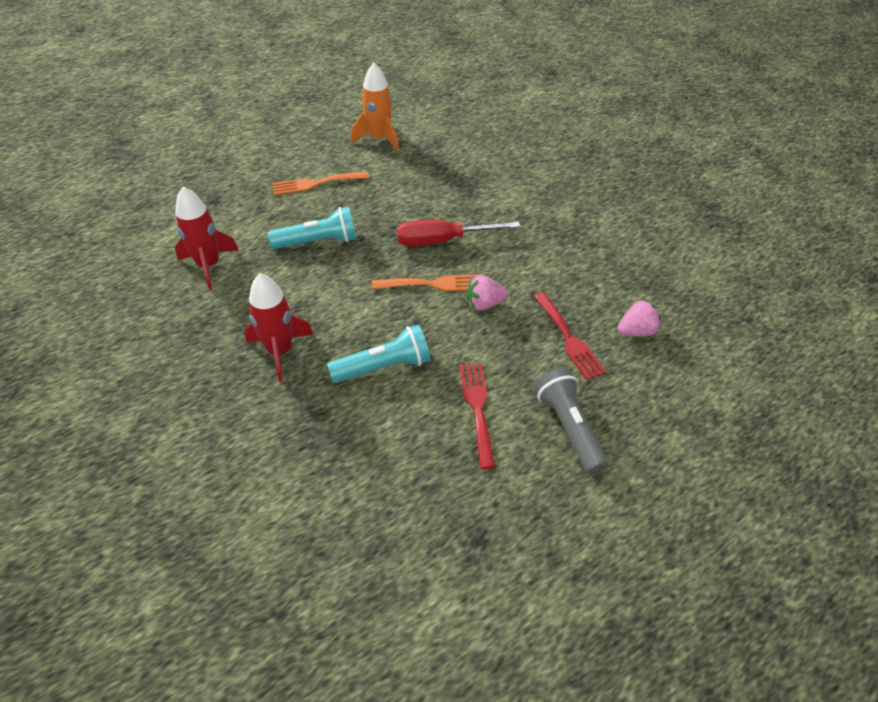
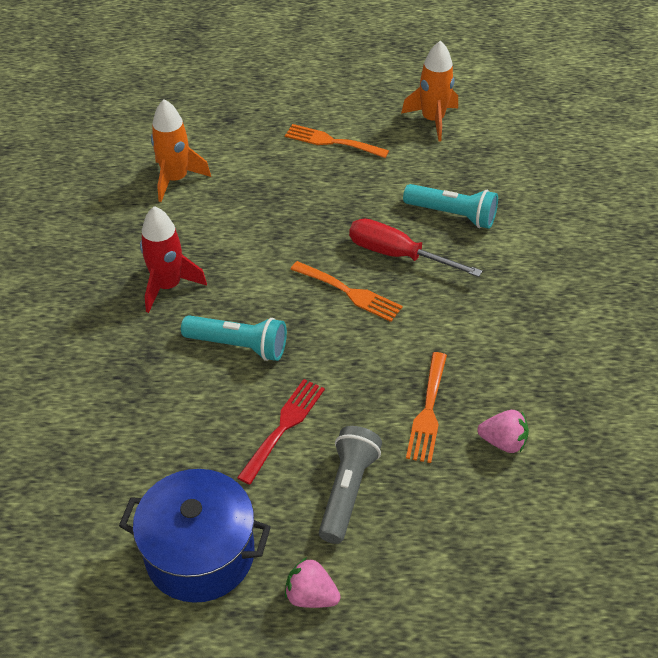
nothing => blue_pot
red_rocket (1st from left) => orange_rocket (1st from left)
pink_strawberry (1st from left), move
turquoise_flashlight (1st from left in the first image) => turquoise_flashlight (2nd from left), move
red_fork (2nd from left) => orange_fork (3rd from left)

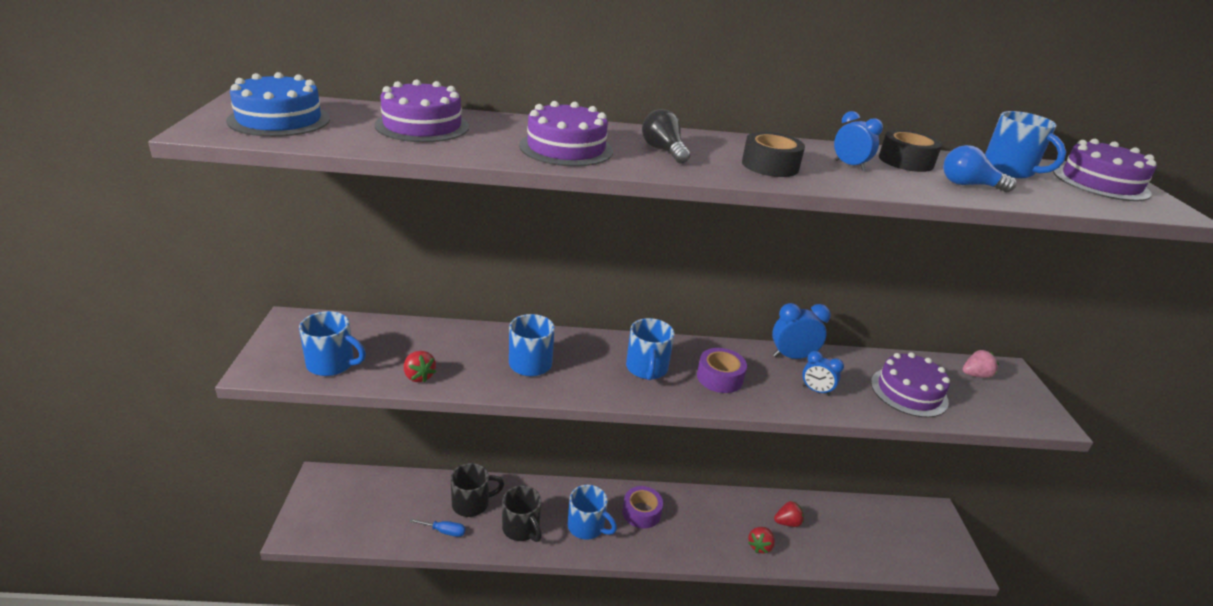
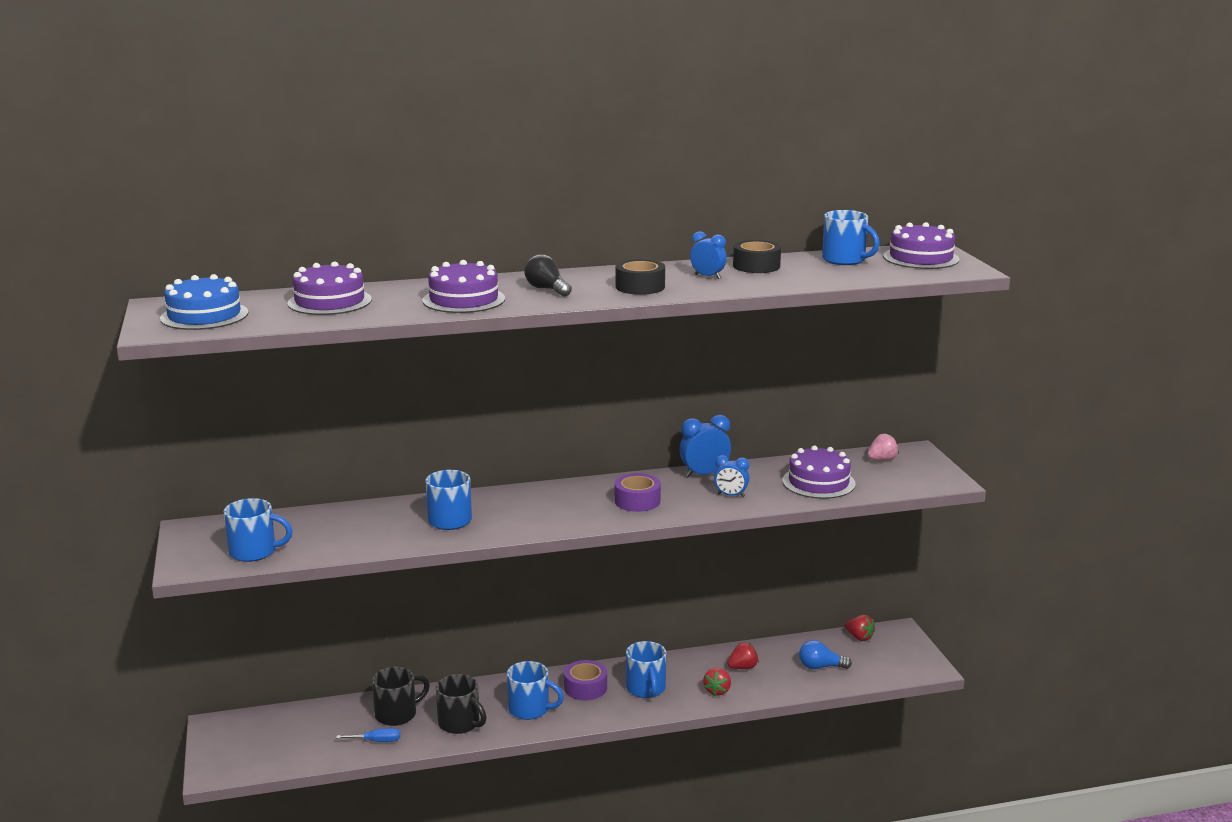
blue_mug (4th from left), move
blue_light_bulb, move
red_strawberry (1st from left in the first image) => red_strawberry (3rd from left), move

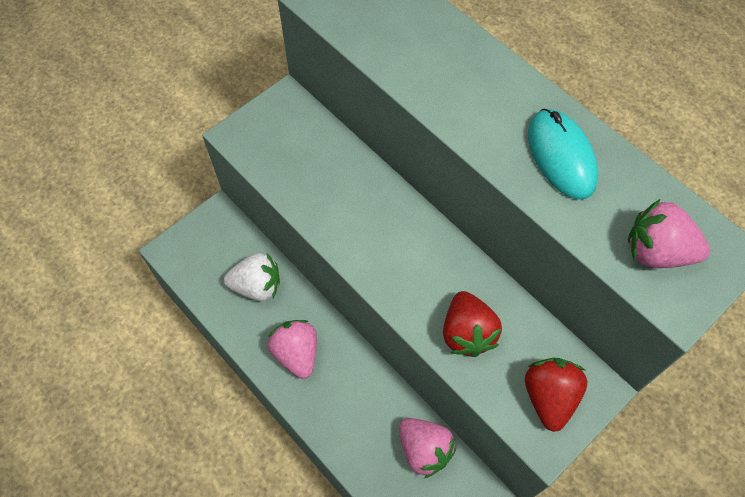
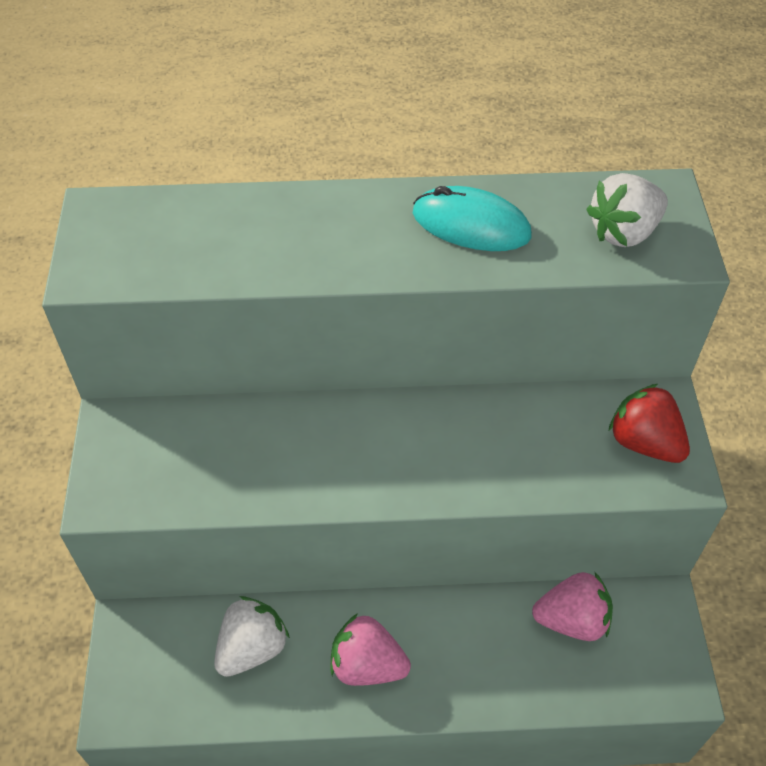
pink_strawberry (3rd from left) => white_strawberry (2nd from left)
red_strawberry (1st from left) => nothing

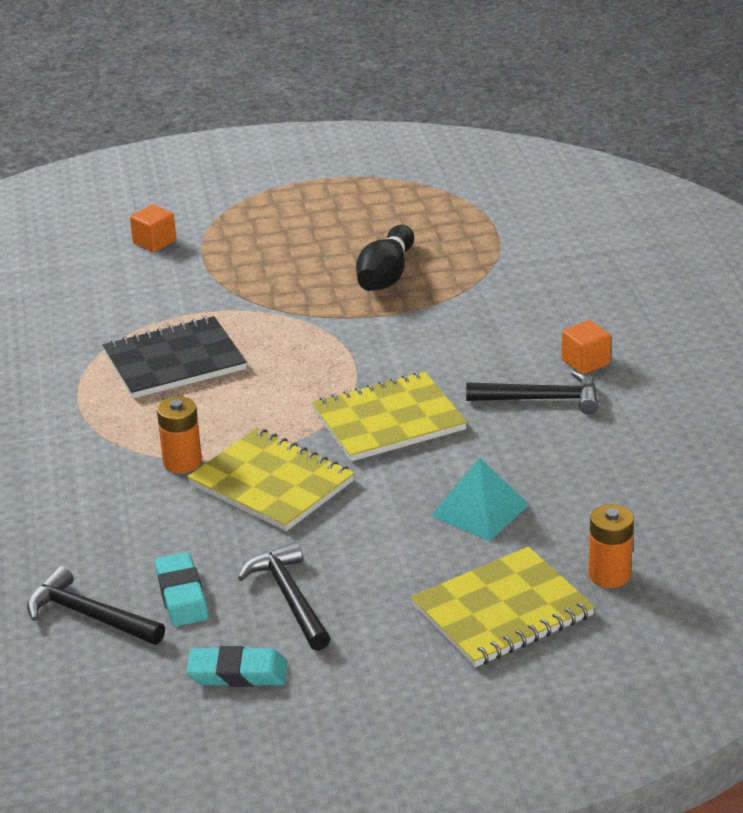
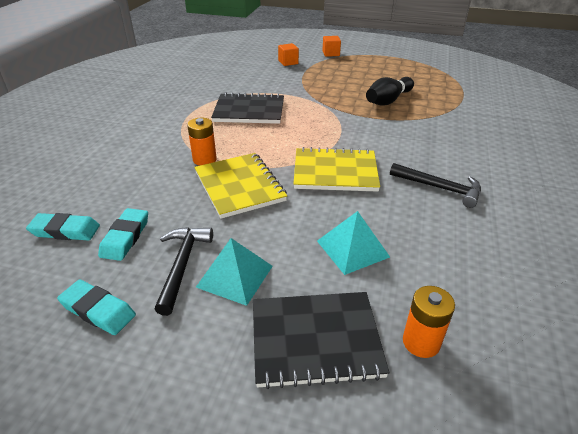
black_hammer (1st from left) => turquoise_eraser (1st from left)
nothing => turquoise_pyramid (1st from left)
yellow_notebook (3rd from left) => black_notebook (2nd from left)
orange_cube (2nd from left), move

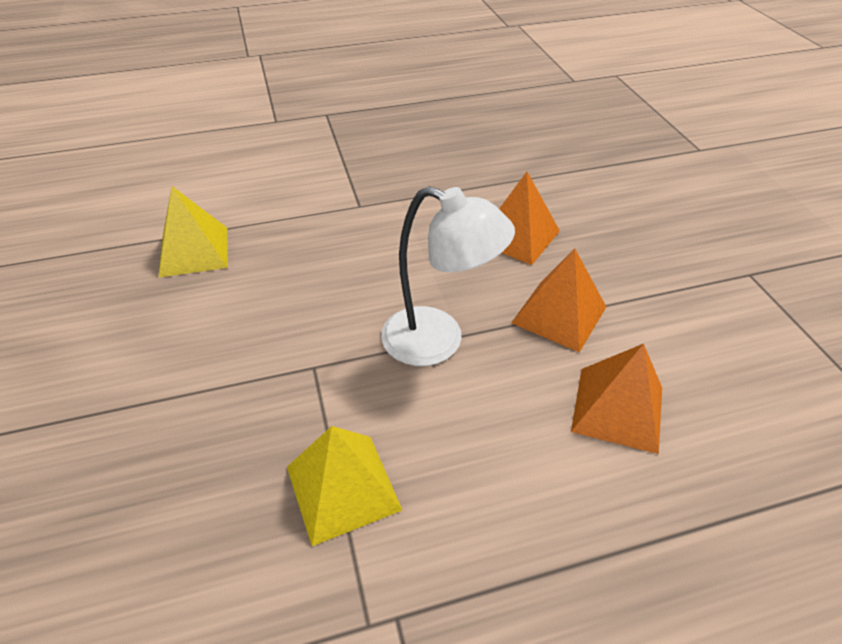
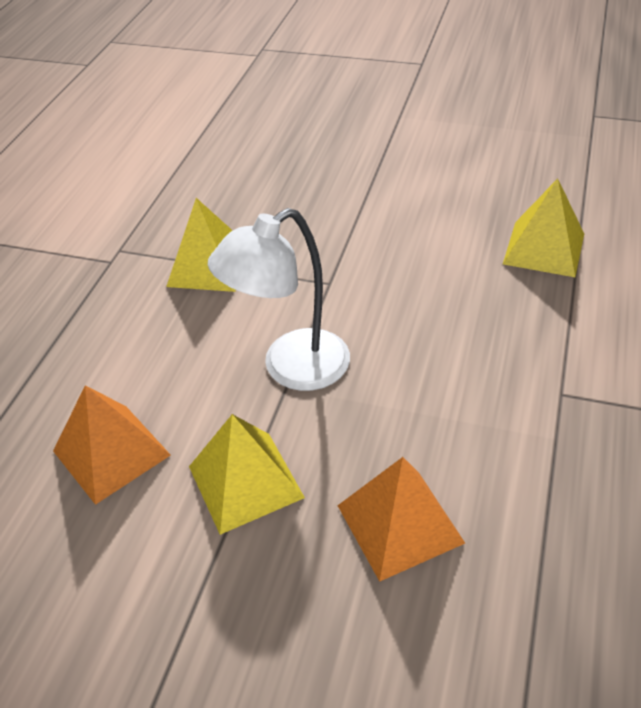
orange_pyramid (2nd from left) => yellow_pyramid (2nd from left)

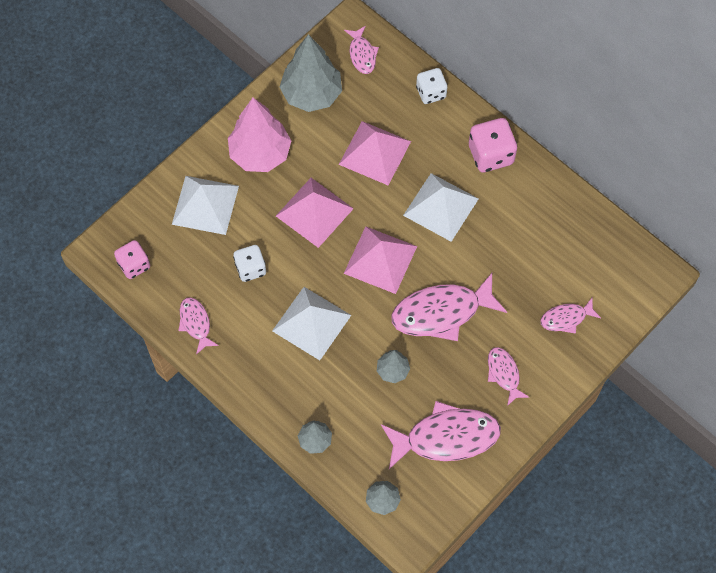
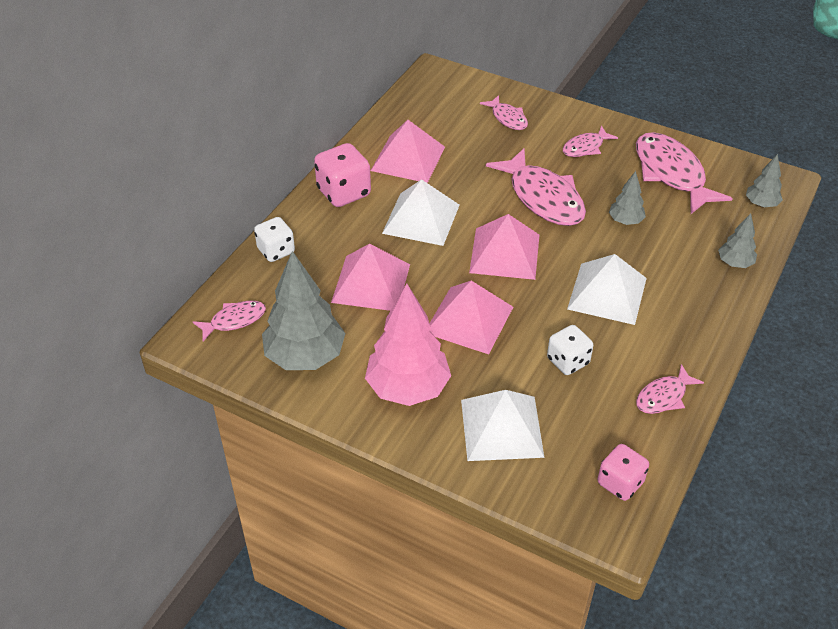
nothing => pink_pyramid (2nd from left)

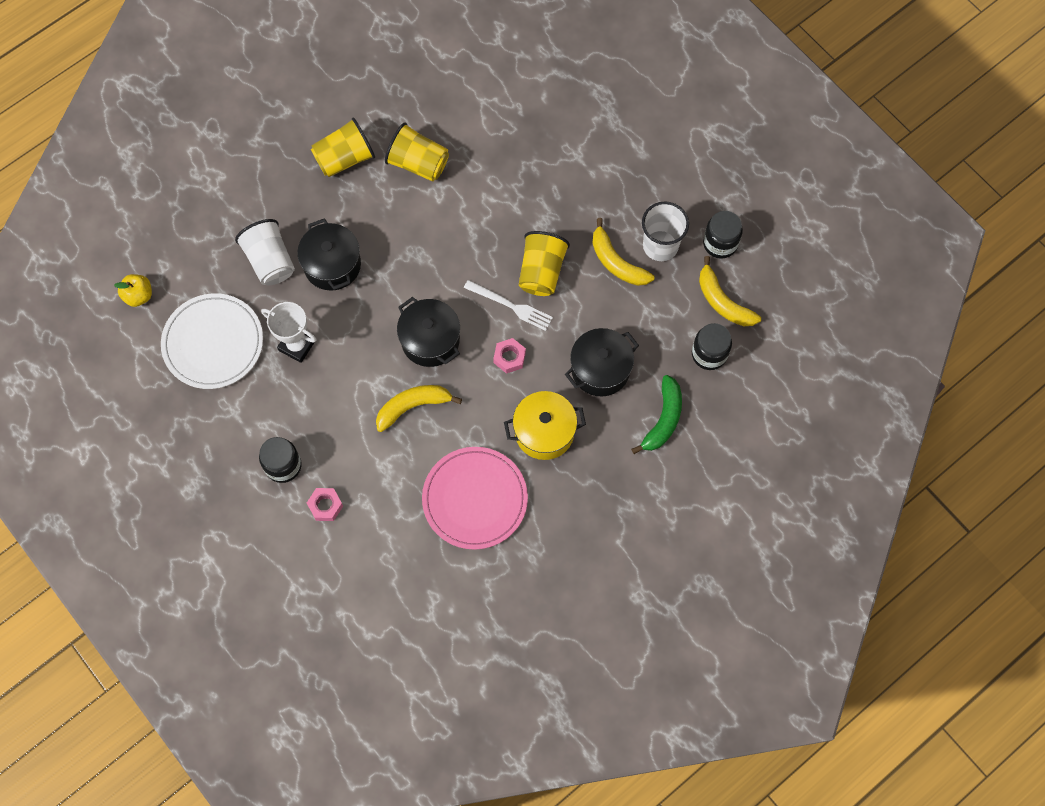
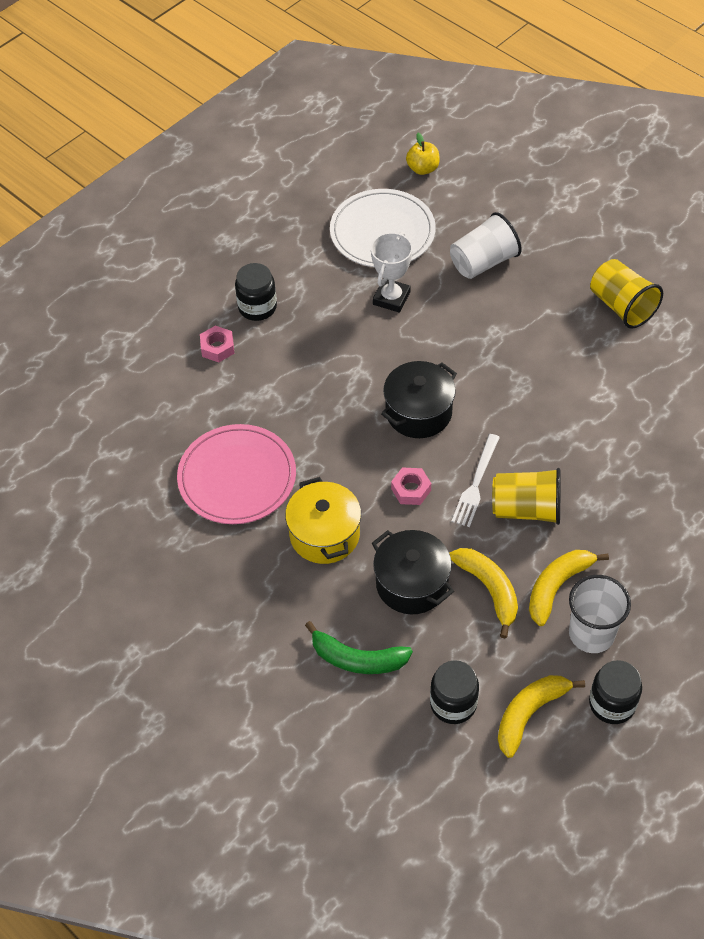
yellow_banana (1st from left), move
black_pot (1st from left) => nothing
yellow_cup (2nd from left) => nothing

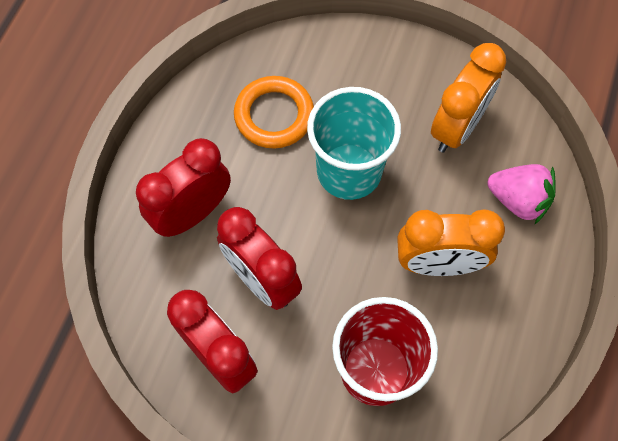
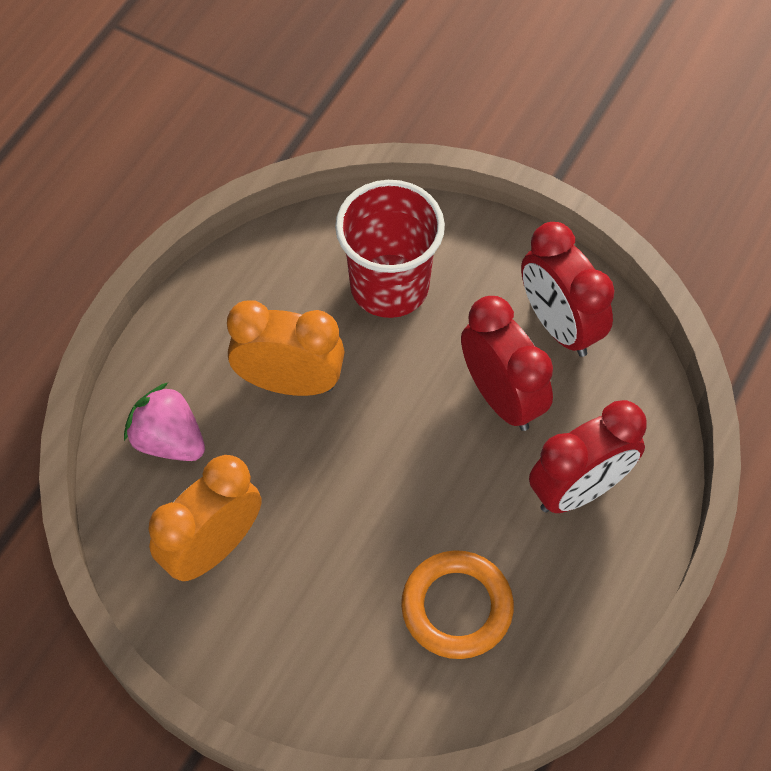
turquoise_cup => nothing

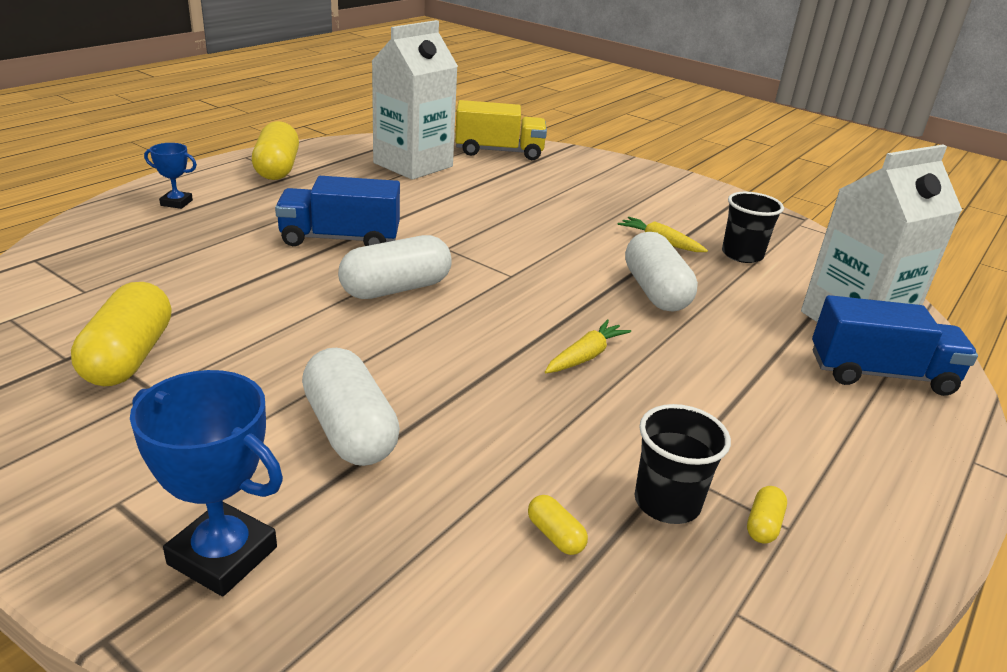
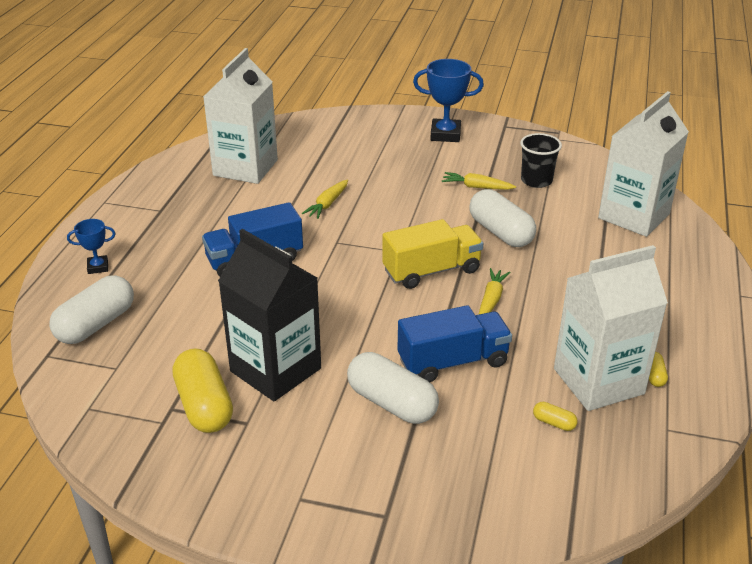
white_capsule (2nd from left in the first image) => white_capsule (1st from left), move
nothing => black_carton
nothing => yellow_carrot (1st from left)
yellow_truck, move
blue_truck (2nd from left), move
blue_trophy (2nd from left), move
black_cup (1st from left) => white_carton (2nd from left)
yellow_capsule (2nd from left) => nothing

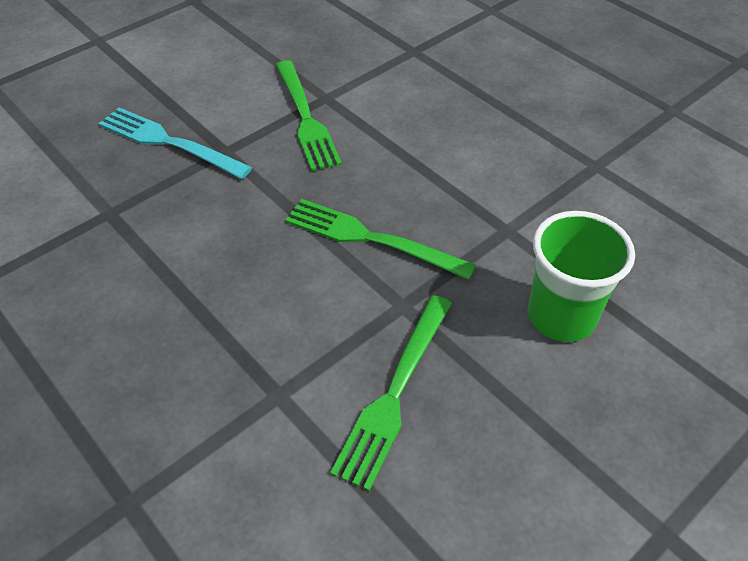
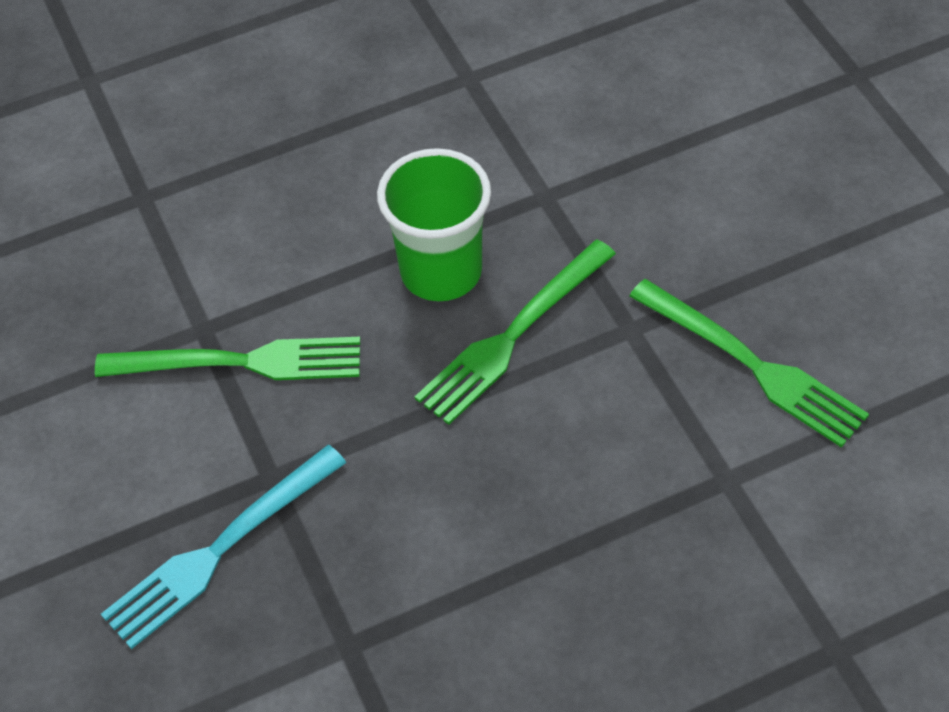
green_cup, move

